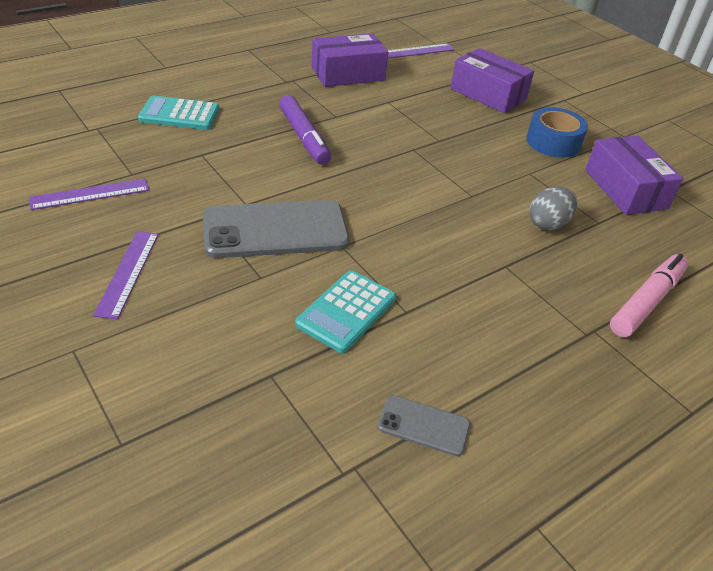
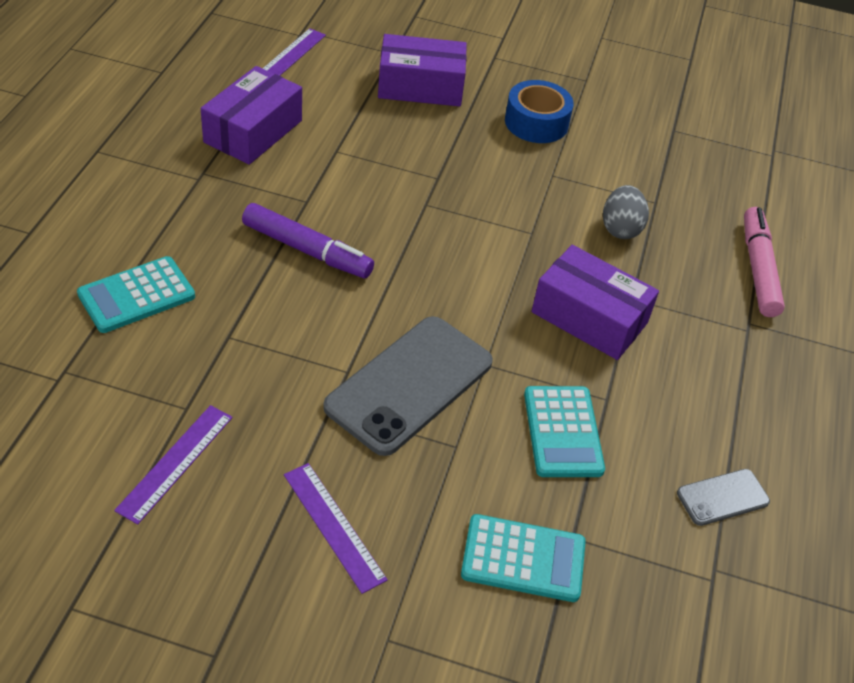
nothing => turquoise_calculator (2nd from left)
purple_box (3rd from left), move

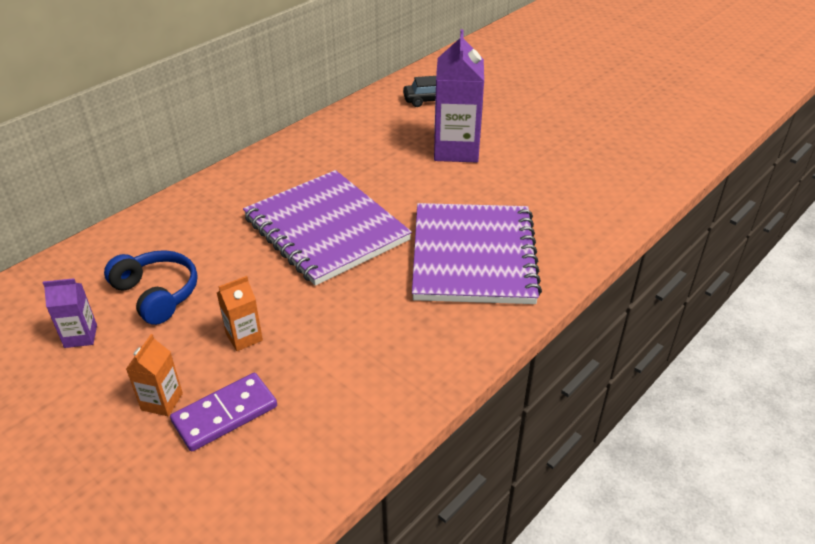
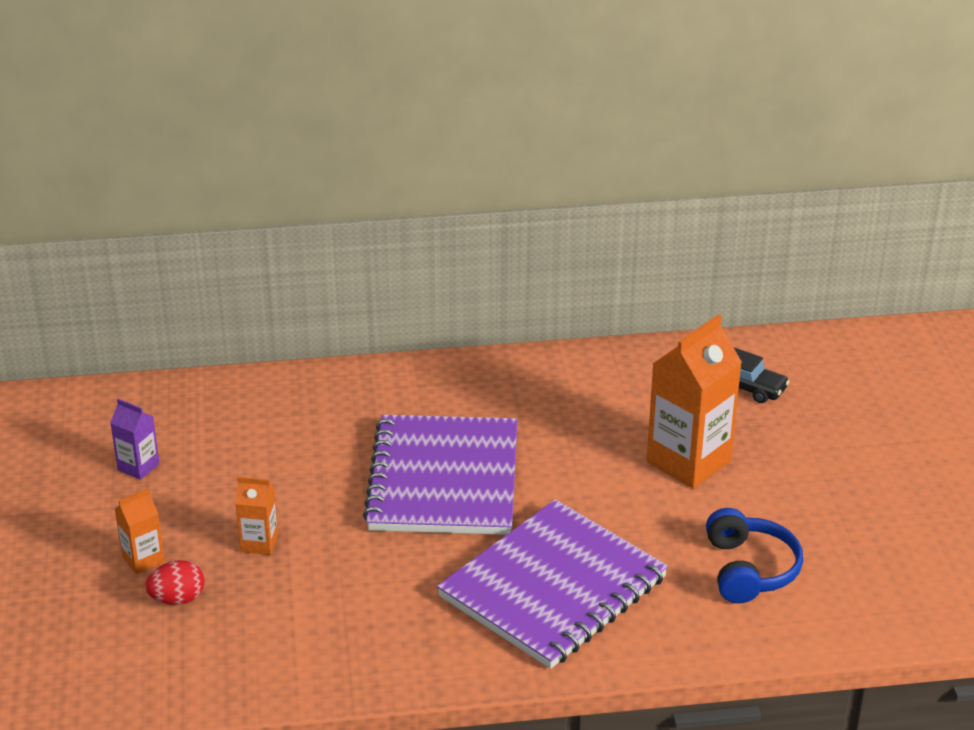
purple_domino => red_egg
purple_carton (2nd from left) => orange_carton (3rd from left)
blue_headphones, move

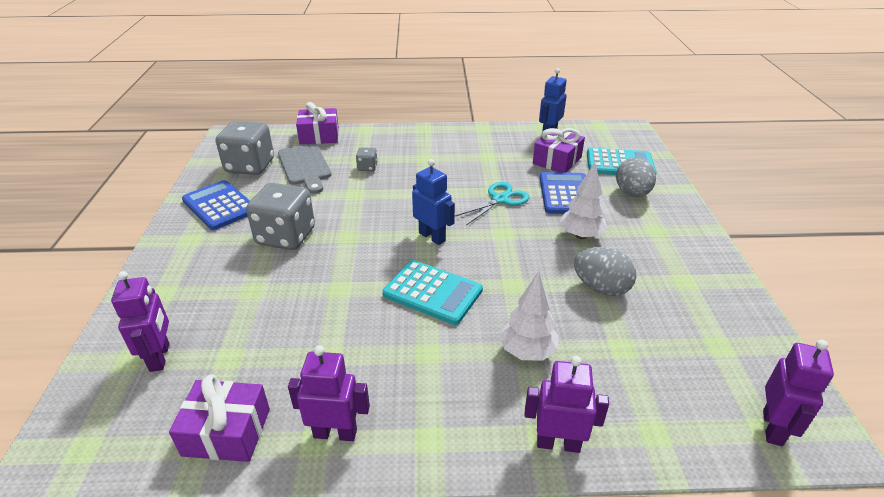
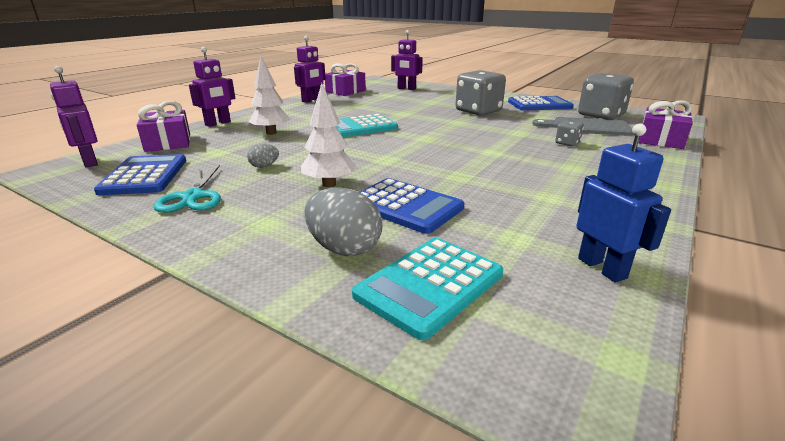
nothing => blue_calculator (1st from left)
purple_gift (3rd from left in the first image) => purple_gift (1st from left), move
turquoise_scissors, move
grey_egg (1st from left), x0.53
blue_robot (1st from left) => nothing

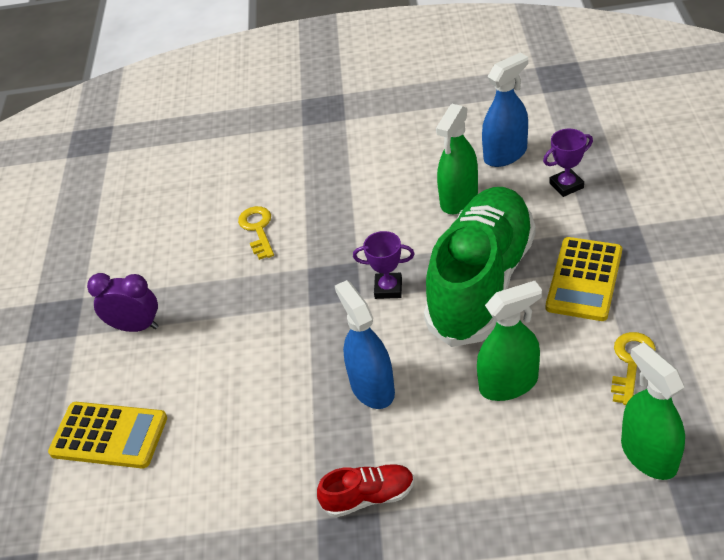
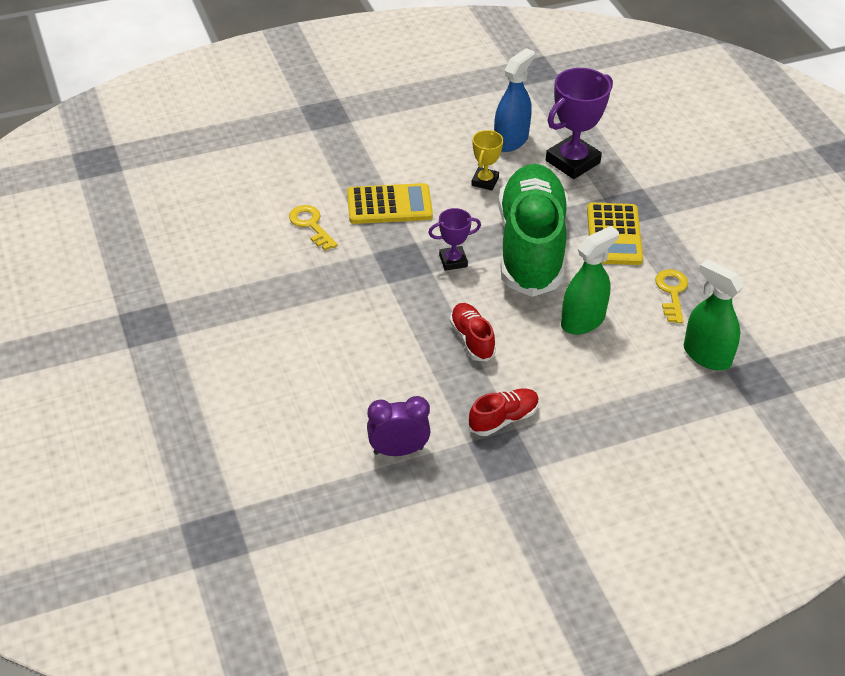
yellow_calculator (1st from left), move
purple_clock, move
blue_spray_bottle (1st from left) => red_shoe (1st from left)
green_spray_bottle (1st from left) => yellow_trophy
purple_trophy (2nd from left), x1.82

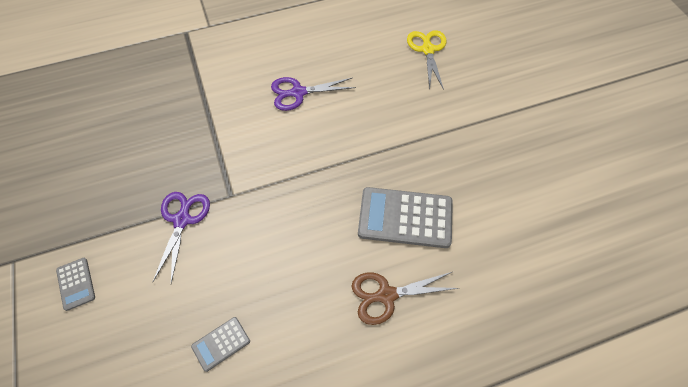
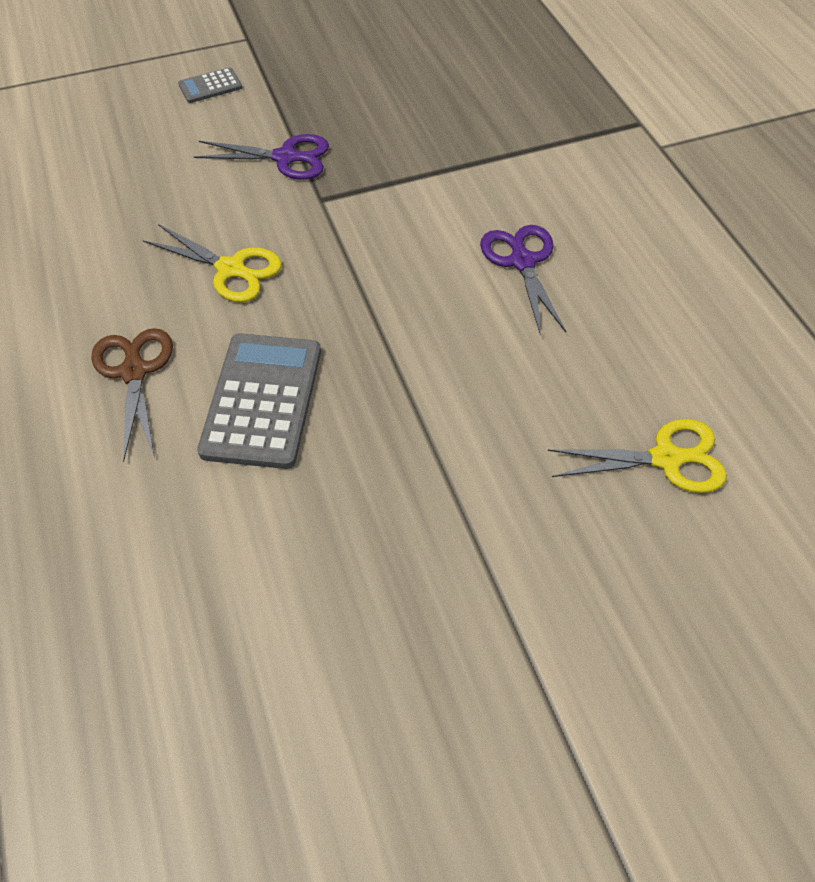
nothing => yellow_scissors (1st from left)
grey_calculator (2nd from left) => nothing

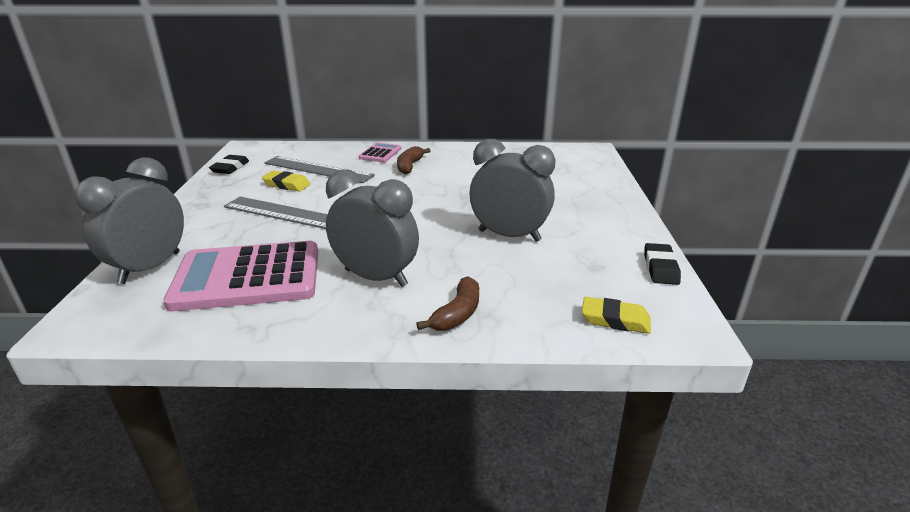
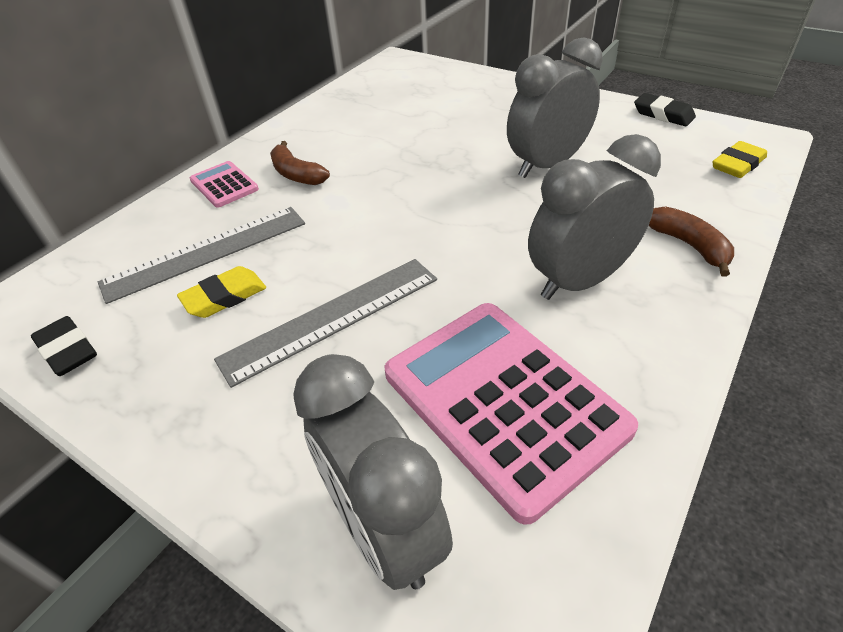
pink_calculator (1st from left in the first image) => pink_calculator (2nd from left), 120 degrees clockwise

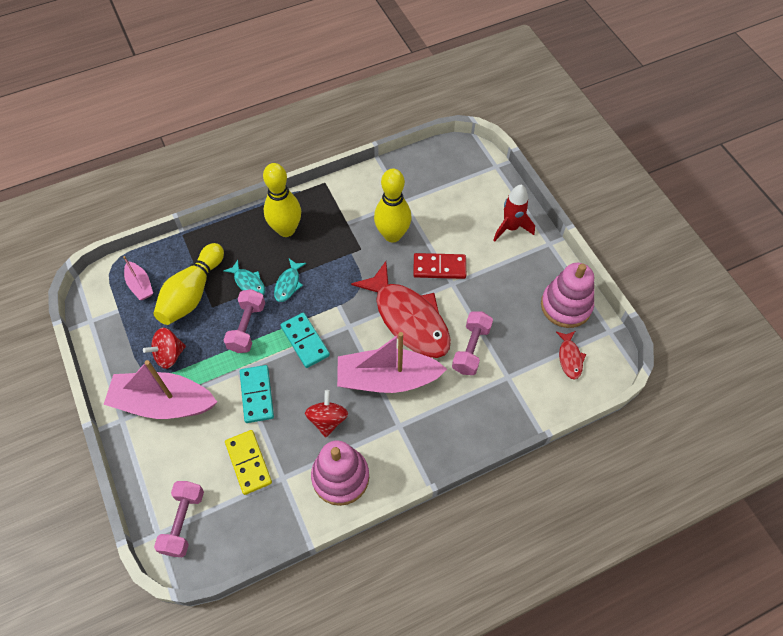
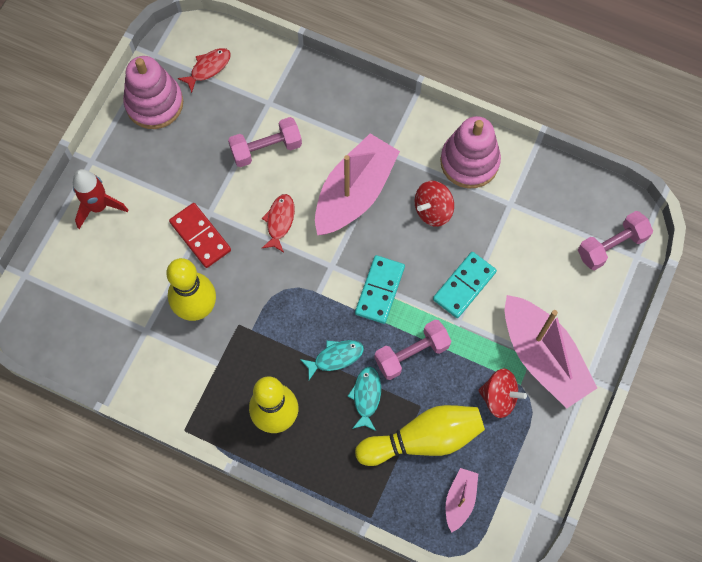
red_fish (1st from left in the first image) => red_fish (2nd from left), x0.43
pink_boat (3rd from left in the first image) => pink_boat (1st from left), 105 degrees counterclockwise
yellow_domino => nothing

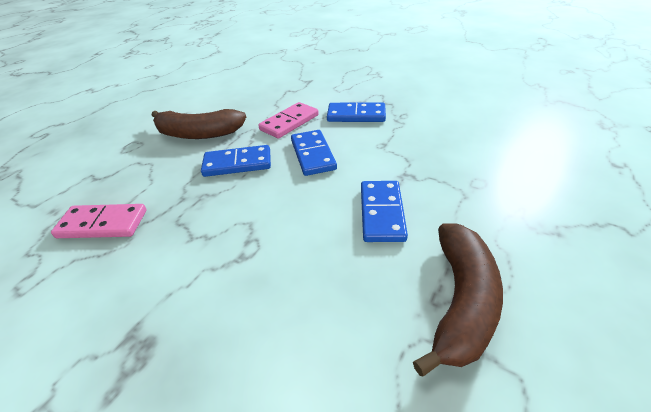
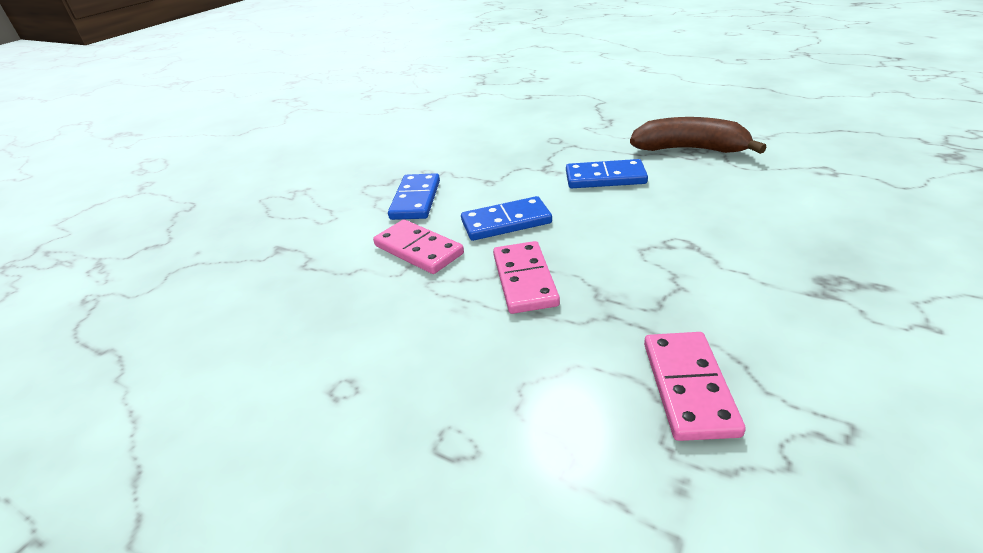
blue_domino (1st from left) => pink_domino (2nd from left)
brown_banana (1st from left) => nothing

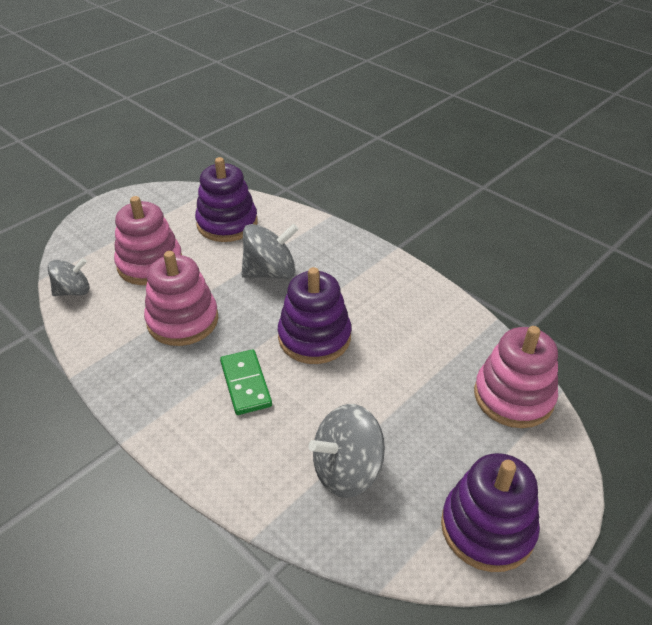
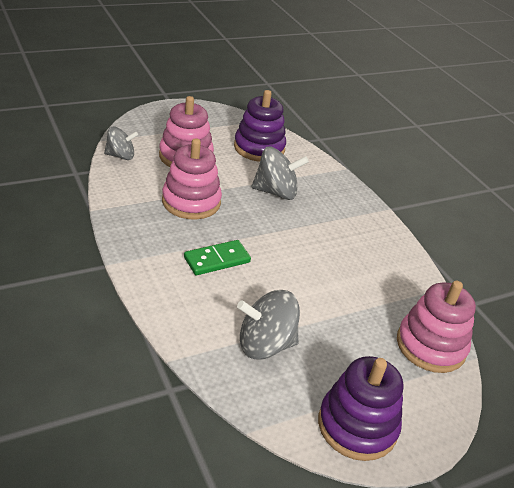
green_domino, 60 degrees clockwise
purple_stacking_toy (2nd from left) => nothing

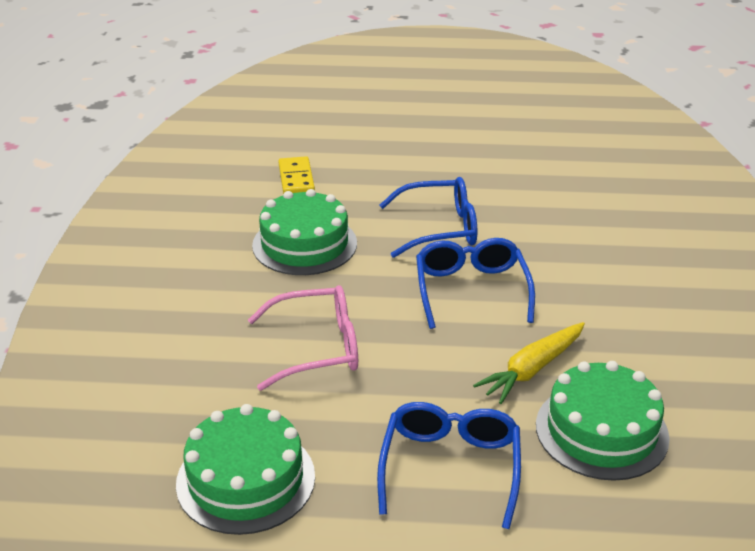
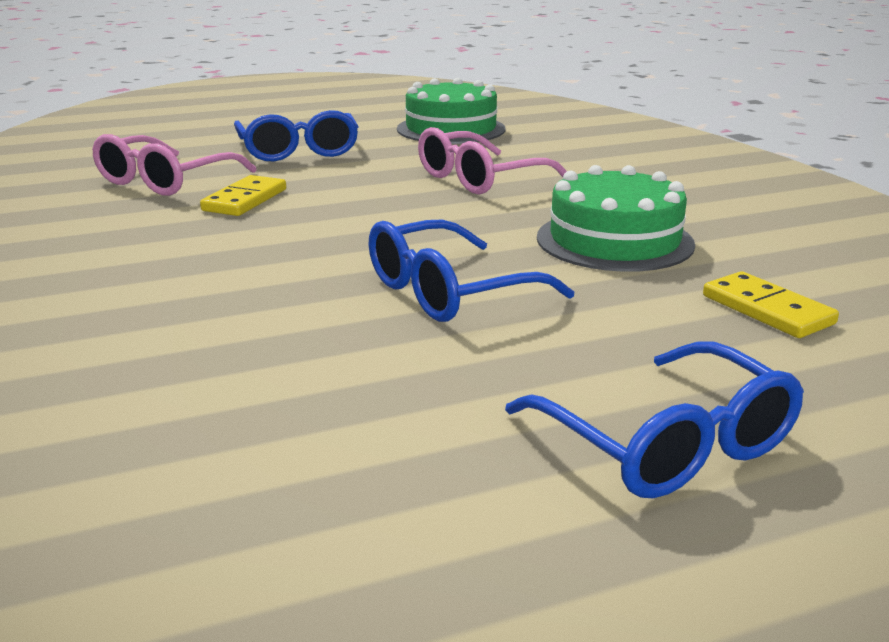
green_cake (3rd from left) => pink_glasses (1st from left)
yellow_carrot => yellow_domino (1st from left)
blue_glasses (3rd from left), move

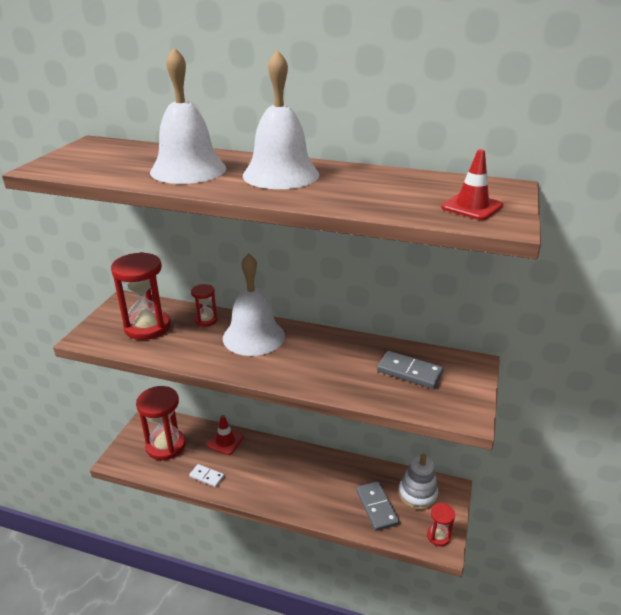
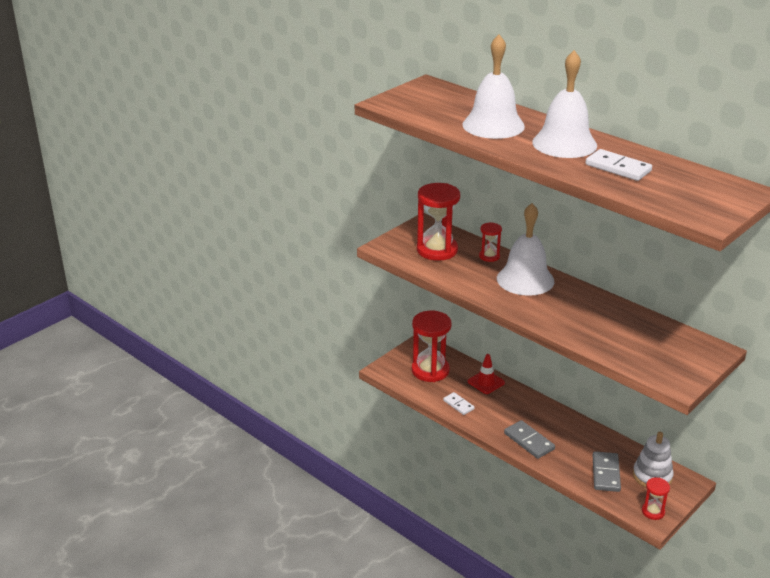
grey_domino (2nd from left in the first image) => grey_domino (1st from left), move
nothing => white_domino (2nd from left)
red_traffic_cone (2nd from left) => nothing

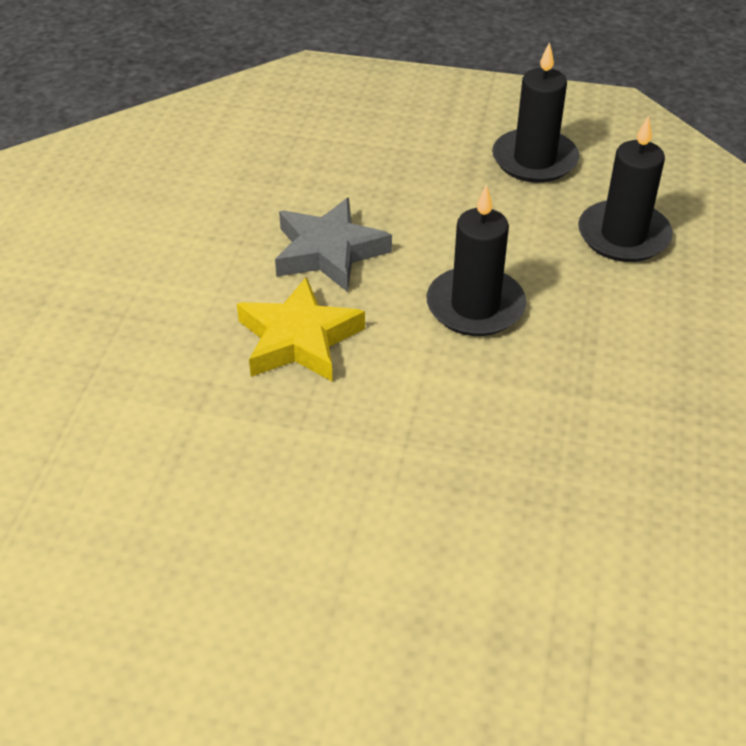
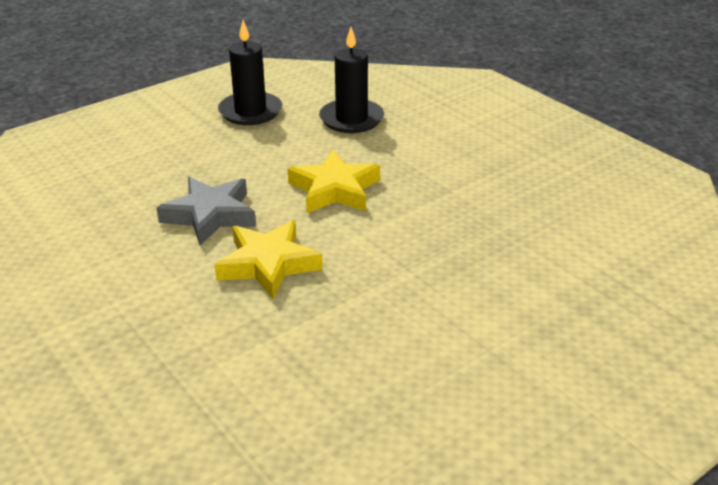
black_candle (1st from left) => yellow_star (2nd from left)

